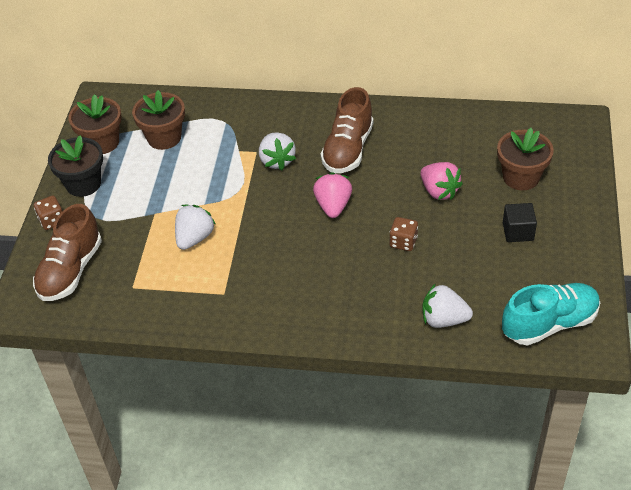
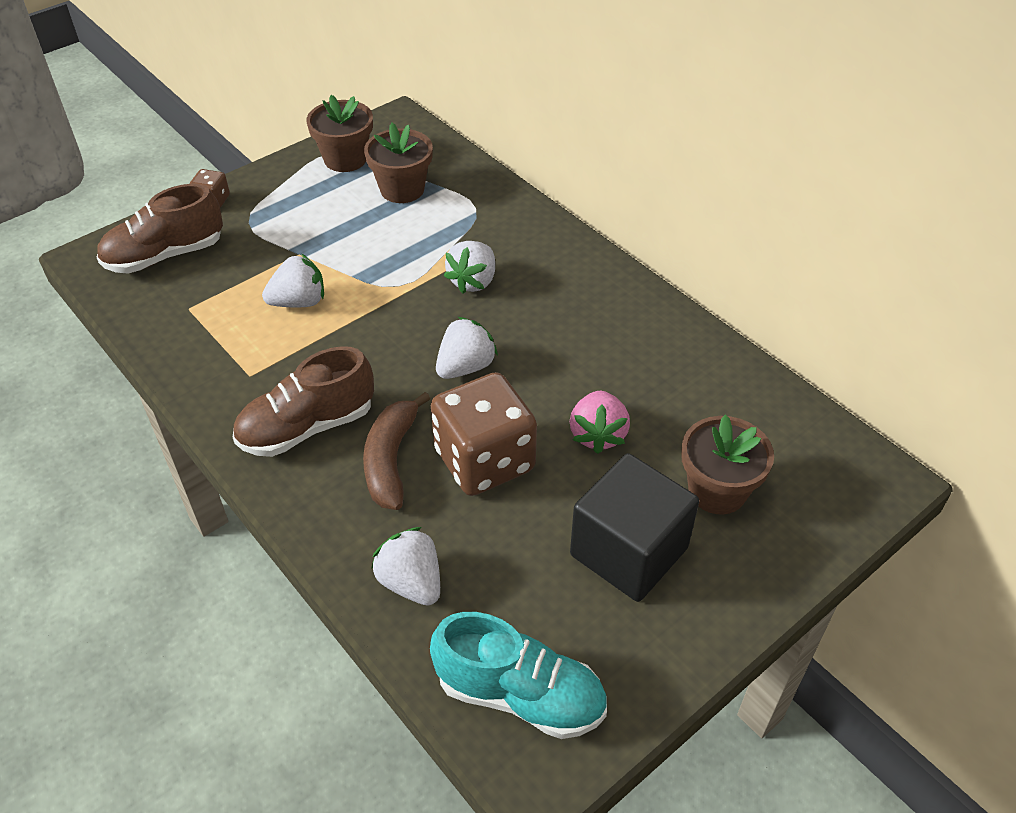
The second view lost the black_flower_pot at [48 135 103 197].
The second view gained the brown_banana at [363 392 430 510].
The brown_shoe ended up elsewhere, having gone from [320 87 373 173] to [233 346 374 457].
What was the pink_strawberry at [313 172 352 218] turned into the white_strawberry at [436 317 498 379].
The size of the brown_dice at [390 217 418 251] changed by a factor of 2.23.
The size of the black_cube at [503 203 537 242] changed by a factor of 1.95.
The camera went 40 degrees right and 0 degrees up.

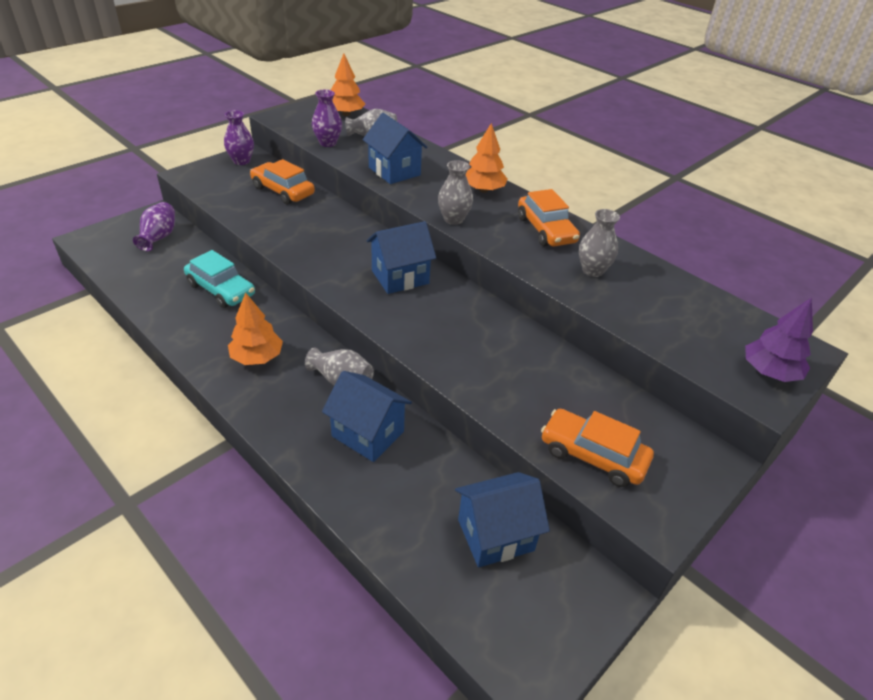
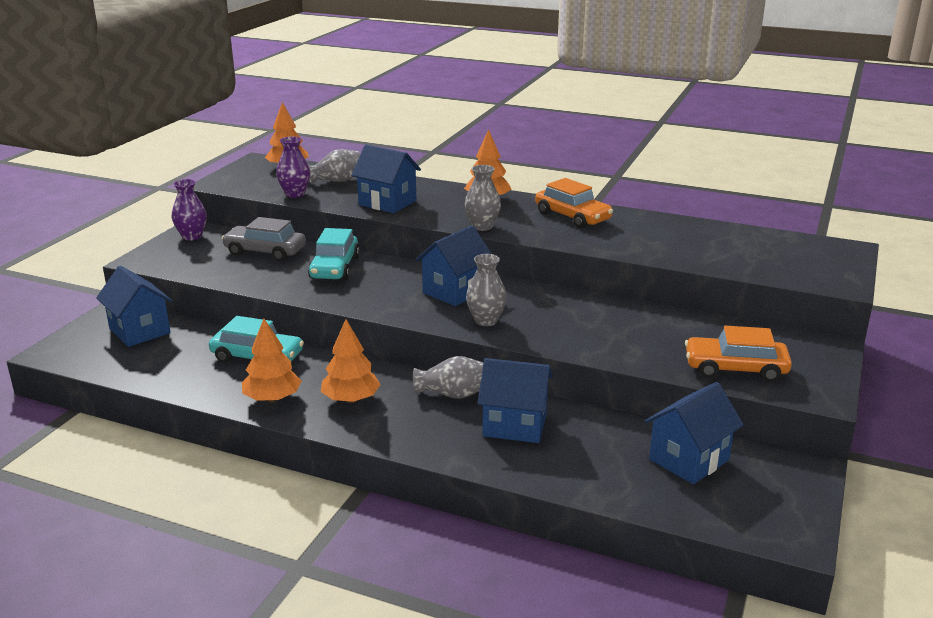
The second view lost the purple_tree at [745 298 813 382].
The second view gained the orange_tree at [242 319 302 402].
The second view gained the turquoise_car at [308 228 360 280].
The grey_vase ended up elsewhere, having gone from [579 209 620 277] to [466 254 507 326].
Where the purple_vase stood at [133 202 175 251], the blue_house came to stand at [96 266 172 347].
What was the orange_car at [250 159 315 204] turned into the grey_car at [222 217 306 261].
The camera went 20 degrees left and 15 degrees down.

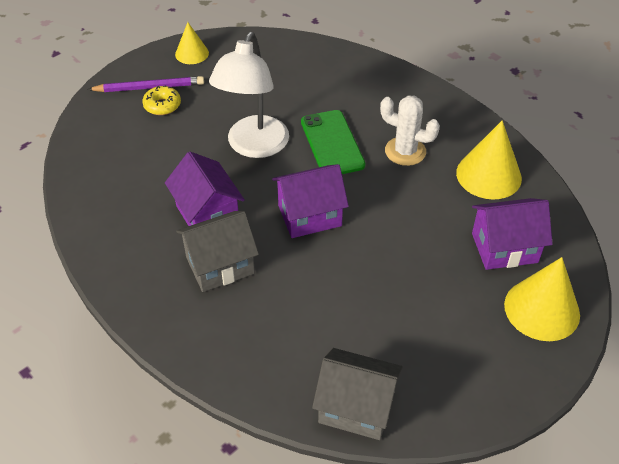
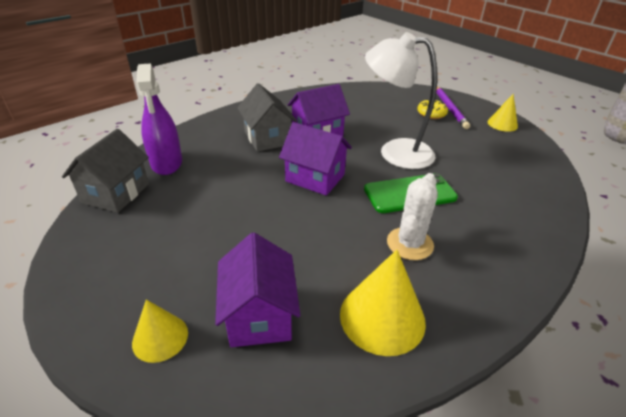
The second view gained the purple_spray_bottle at [136 63 182 175].
The purple_house at [272 164 349 238] ended up facing another way, 45 degrees counterclockwise from before.
The size of the yellow_cone at [504 257 580 341] changed by a factor of 0.60.
The camera went 90 degrees right and 10 degrees down.

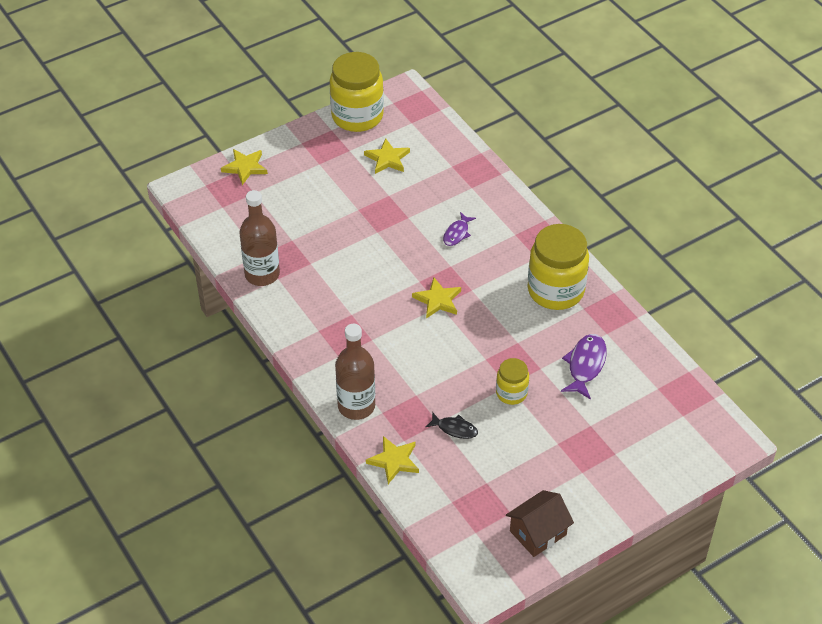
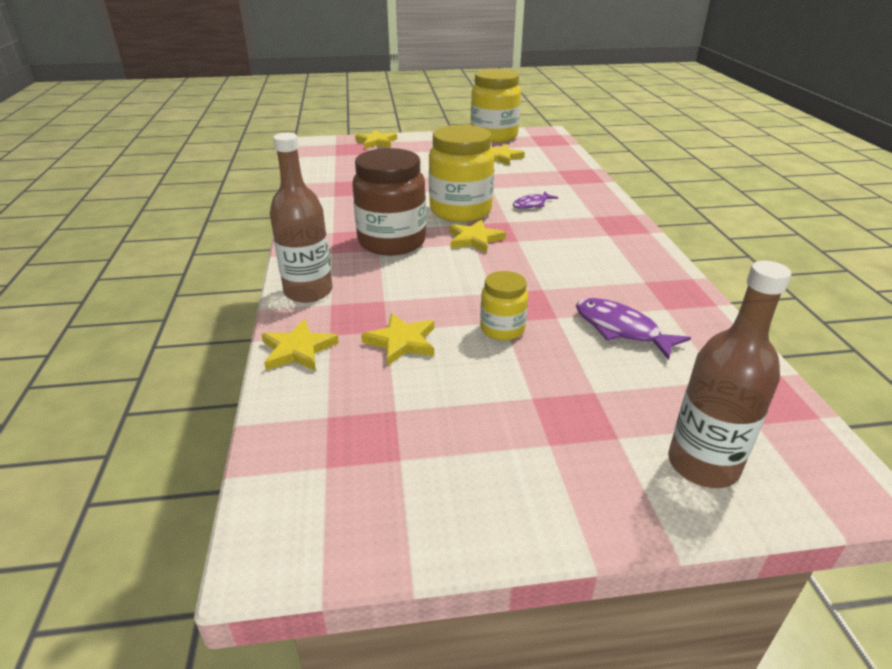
The second view lost the brown_house at [506 490 574 557].
The second view gained the brown_jar at [352 148 426 255].
The brown_bottle ended up elsewhere, having gone from [239 190 280 286] to [668 260 791 488].
The yellow_jar ended up elsewhere, having gone from [528 224 589 310] to [429 125 494 222].
Where the black_fish stood at [426 412 478 439], the yellow_star came to stand at [361 313 434 366].
The purple_fish at [561 334 607 400] ended up facing another way, 90 degrees counterclockwise from before.
The camera went 25 degrees right and 15 degrees down.

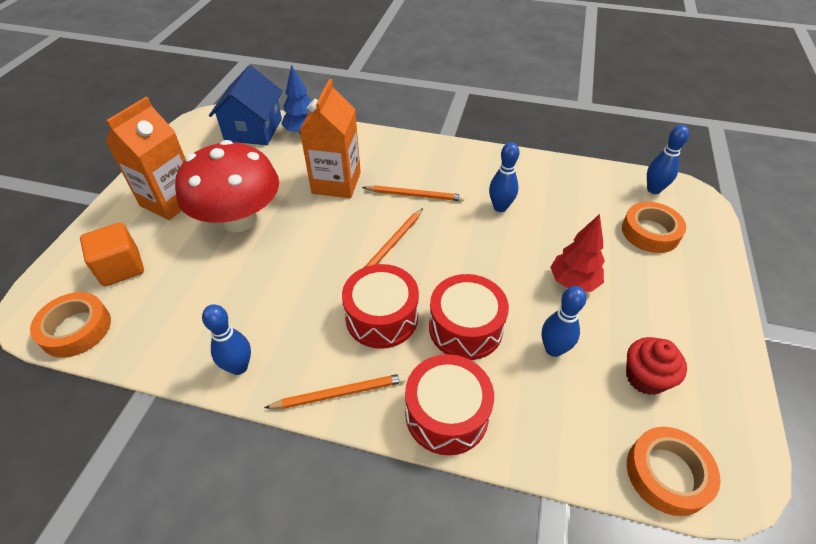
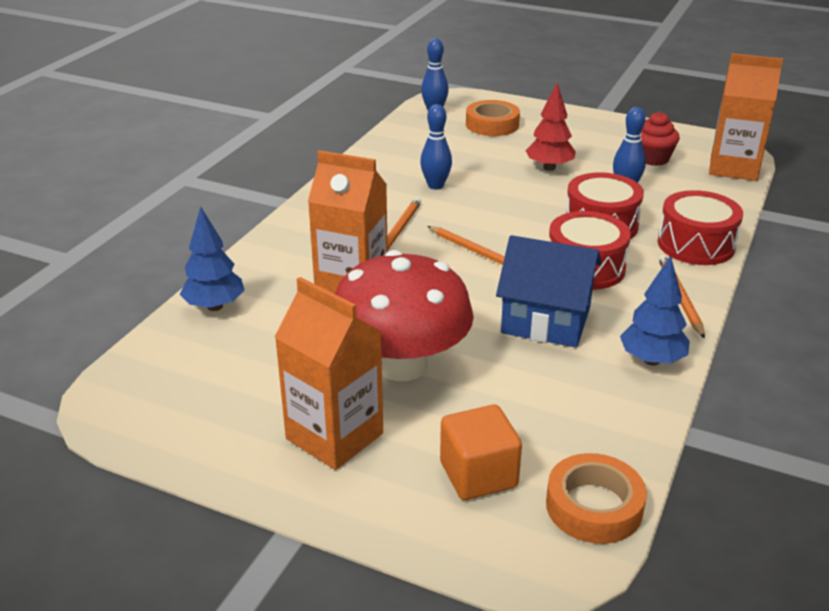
The blue_house ended up elsewhere, having gone from [209 65 283 145] to [496 235 602 347].
Where the blue_bowling_pin stood at [202 304 251 375], the blue_tree came to stand at [620 256 690 366].
Where the orange_tape stood at [627 427 720 516], the orange_carton came to stand at [709 53 783 181].
The camera went 80 degrees left and 15 degrees down.

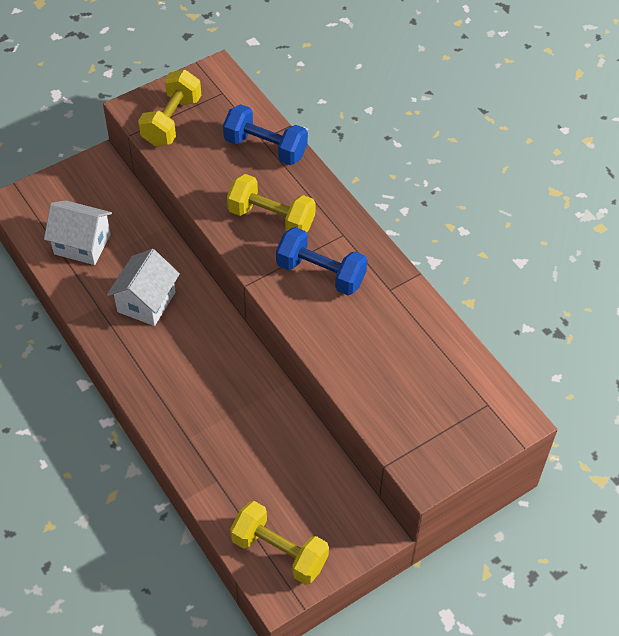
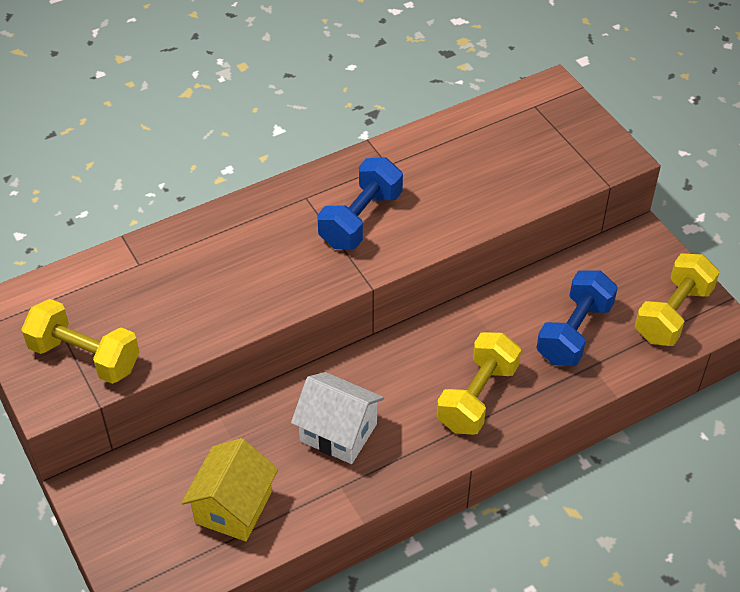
The blue_dumbbell ended up elsewhere, having gone from [223 104 308 165] to [537 270 618 366].
The yellow_dumbbell ended up elsewhere, having gone from [227 174 316 233] to [437 332 521 435].
What was the white_house at [44 200 112 265] turned into the yellow_house at [181 438 278 541].
The camera went 85 degrees left and 5 degrees down.

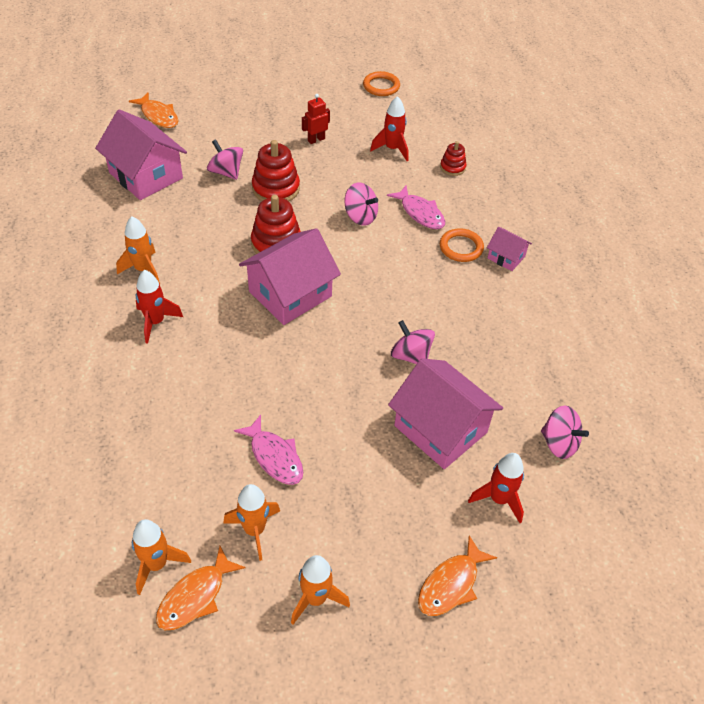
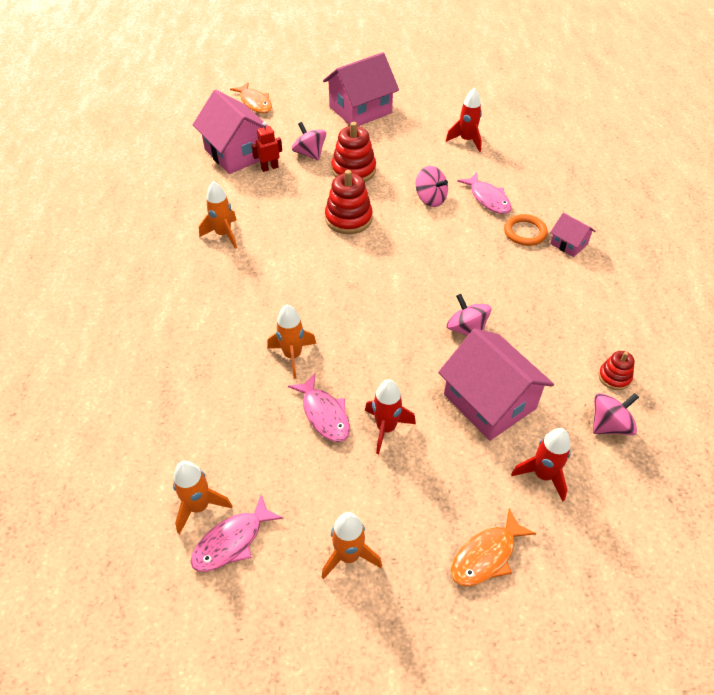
The second view lost the orange_ring at [363 71 400 96].
The red_rocket ended up elsewhere, having gone from [135 270 183 344] to [365 379 416 454].
The orange_rocket ended up elsewhere, having gone from [223 484 280 561] to [267 305 317 379].
The pink_house ended up elsewhere, having gone from [239 228 341 325] to [323 52 399 126].
The red_robot ended up elsewhere, having gone from [302 94 330 144] to [251 122 282 172].
The red_stacking_toy ended up elsewhere, having gone from [440 141 466 176] to [598 351 635 390].
What was the orange_fish at [156 546 245 630] turned into the pink_fish at [190 495 283 572].
The pink_spinning_top at [541 406 589 459] ended up facing another way, 75 degrees counterclockwise from before.
The camera went 10 degrees right and 0 degrees up.

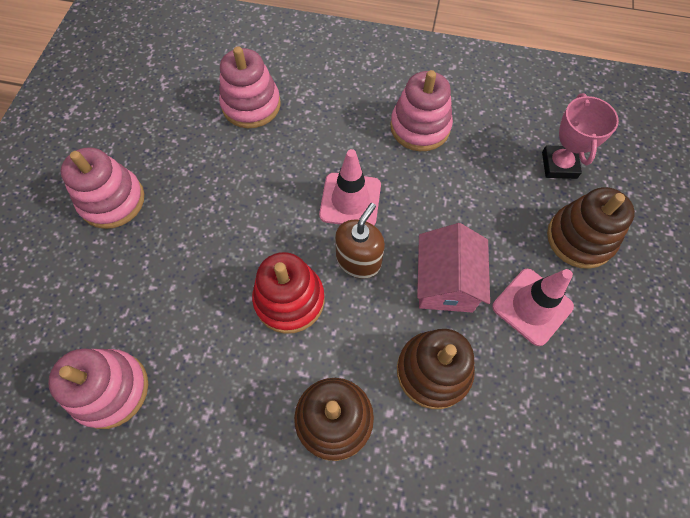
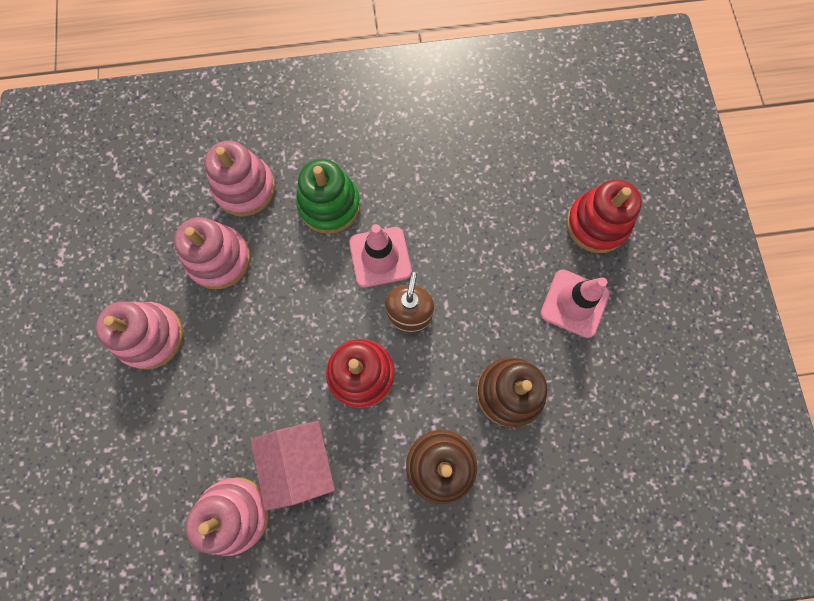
The second view lost the pink_trophy at [542 93 619 179].
The second view gained the green_stacking_toy at [296 159 361 234].
The pink_stacking_toy ended up elsewhere, having gone from [390 70 453 151] to [174 217 251 289].
The pink_house ended up elsewhere, having gone from [417 223 490 312] to [251 421 335 511].
What was the brown_stacking_toy at [547 187 635 269] turned into the red_stacking_toy at [566 179 642 253].
The camera went 20 degrees left and 10 degrees up.

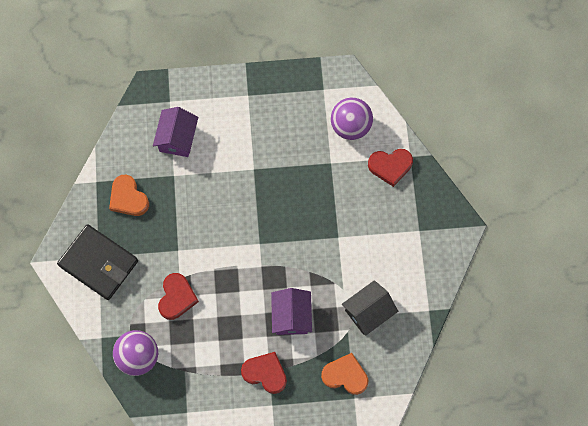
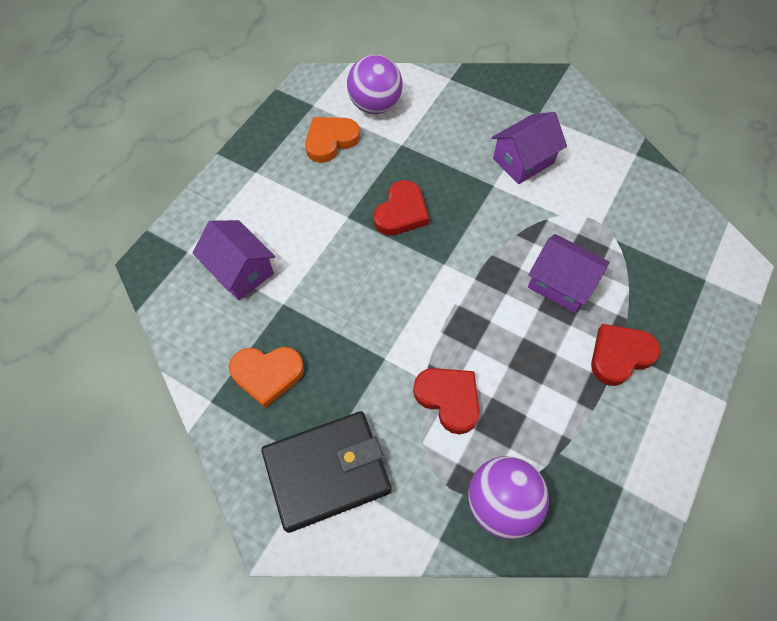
The second view lost the black_house at [342 280 398 336].
The second view gained the purple_house at [492 112 567 184].
The orange_heart ended up elsewhere, having gone from [321 353 368 395] to [305 117 360 163].
The red_heart ended up elsewhere, having gone from [368 149 413 187] to [373 180 429 236].
The camera went 55 degrees left and 10 degrees down.

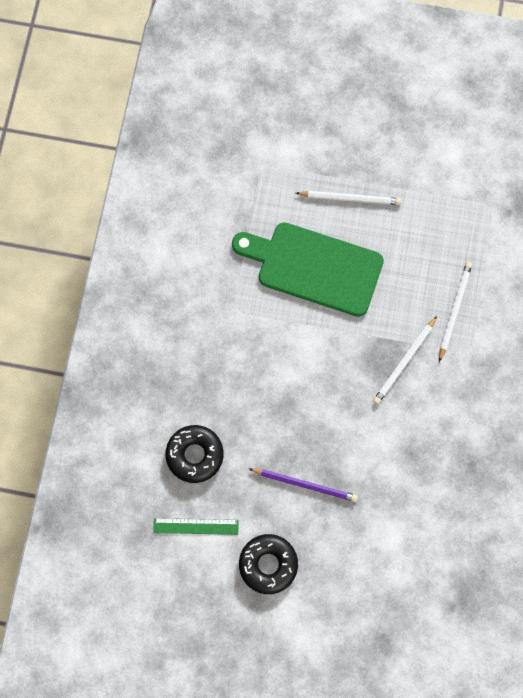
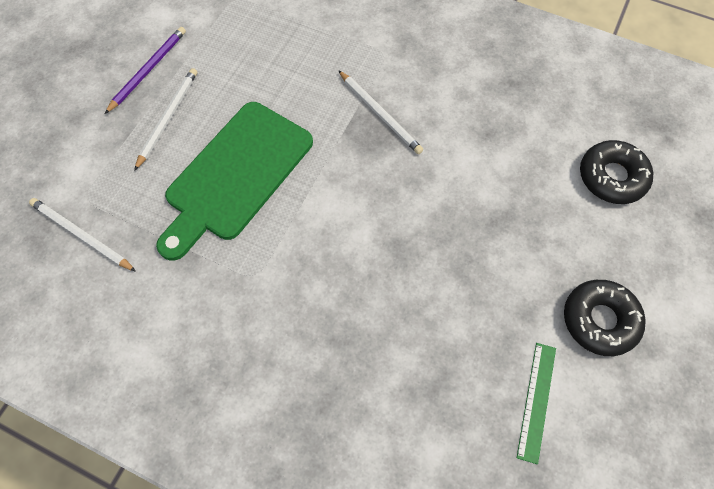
The black_donut ended up elsewhere, having gone from [166 425 224 483] to [580 140 653 204].
The purple_pencil ended up elsewhere, having gone from [249 468 358 502] to [105 27 186 114].
The white_pencil ended up elsewhere, having gone from [439 262 472 362] to [29 198 136 272].
The camera went 75 degrees left and 10 degrees down.

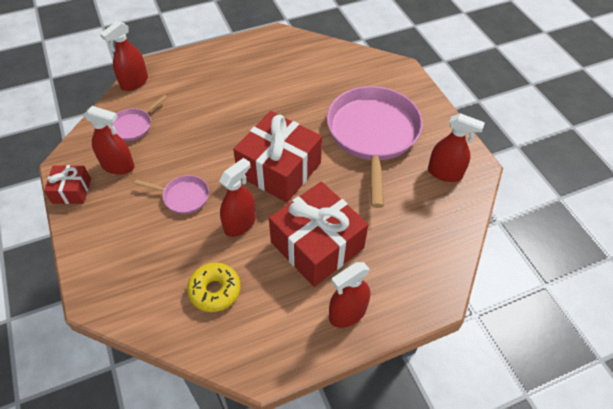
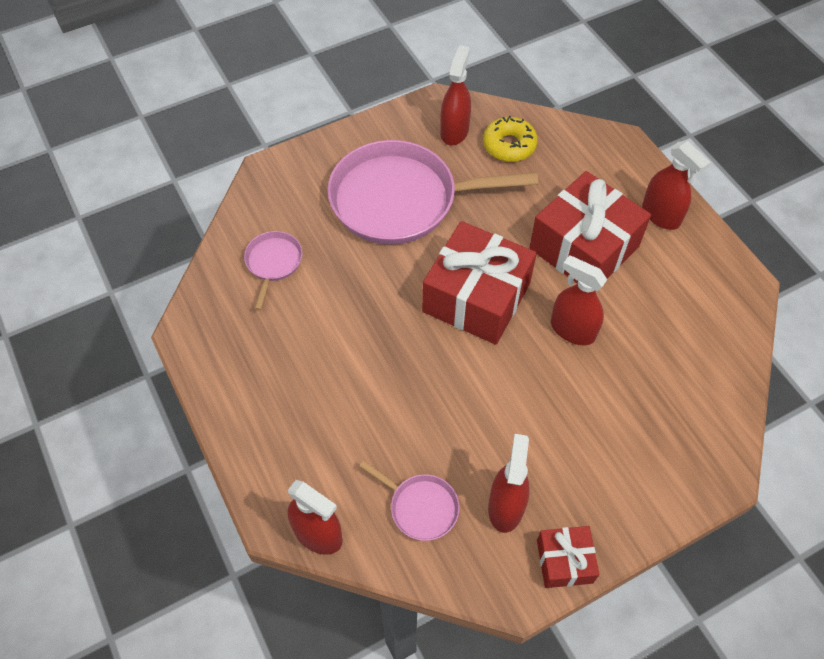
The pink_pan ended up elsewhere, having gone from [135 175 209 214] to [244 231 303 310].
The yellow_donut ended up elsewhere, having gone from [187 262 240 312] to [483 116 538 162].
The camera went 95 degrees left and 5 degrees up.

